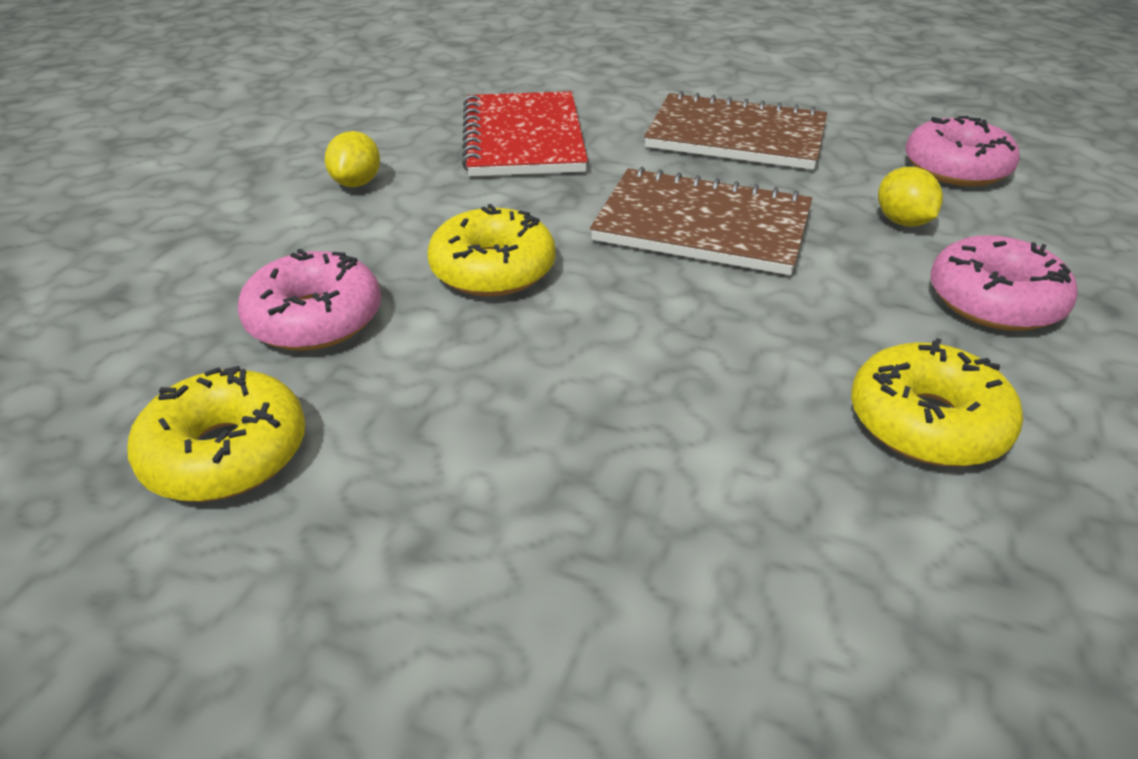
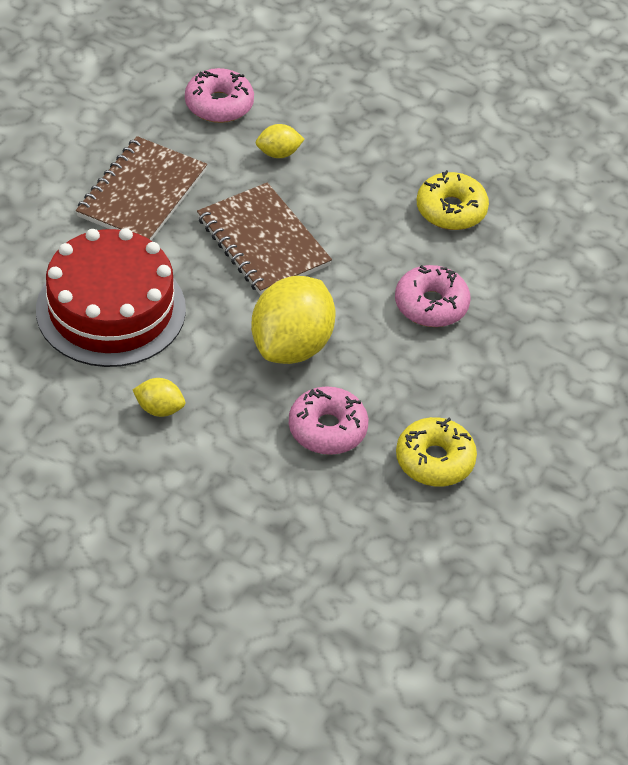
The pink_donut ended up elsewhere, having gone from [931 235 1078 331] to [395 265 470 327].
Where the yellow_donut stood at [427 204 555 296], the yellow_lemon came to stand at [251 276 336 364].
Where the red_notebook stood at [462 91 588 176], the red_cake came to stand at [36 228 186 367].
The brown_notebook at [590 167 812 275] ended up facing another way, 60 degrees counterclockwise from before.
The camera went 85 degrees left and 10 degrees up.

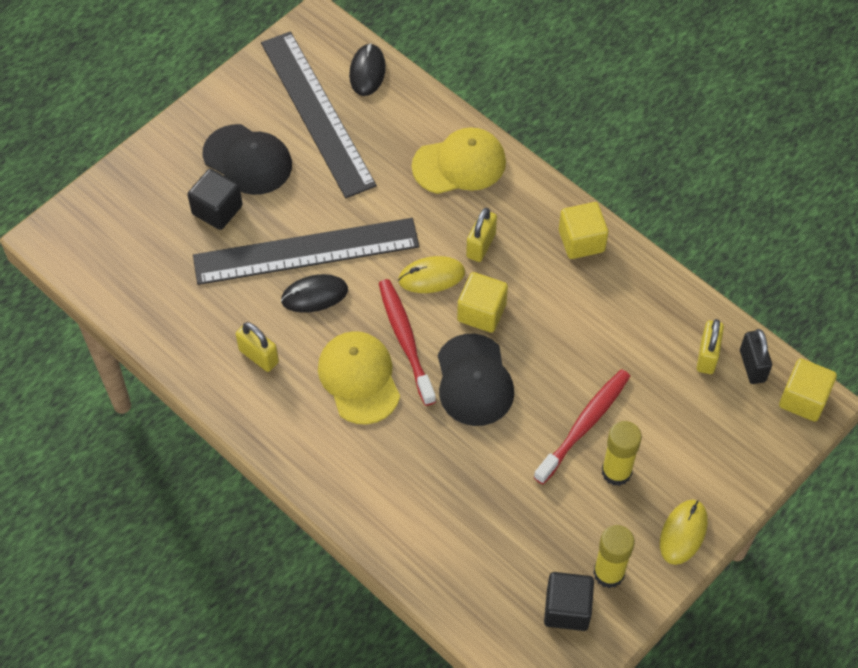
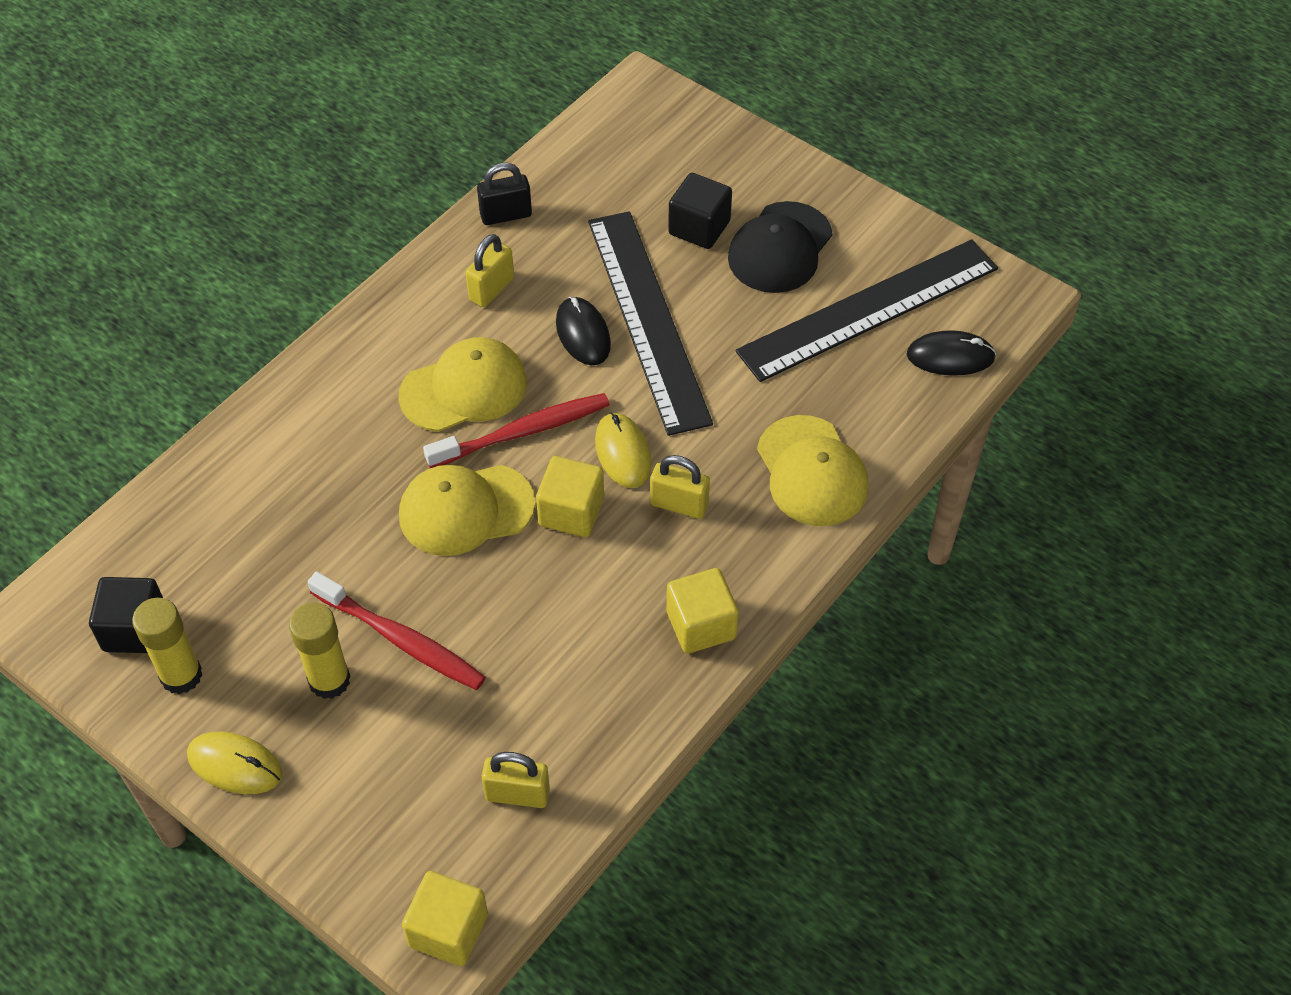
The black_padlock ended up elsewhere, having gone from [740 329 772 384] to [477 163 532 225].
What was the black_cap at [438 334 514 426] turned into the yellow_cap at [399 465 535 556].
The camera went 85 degrees right and 5 degrees down.

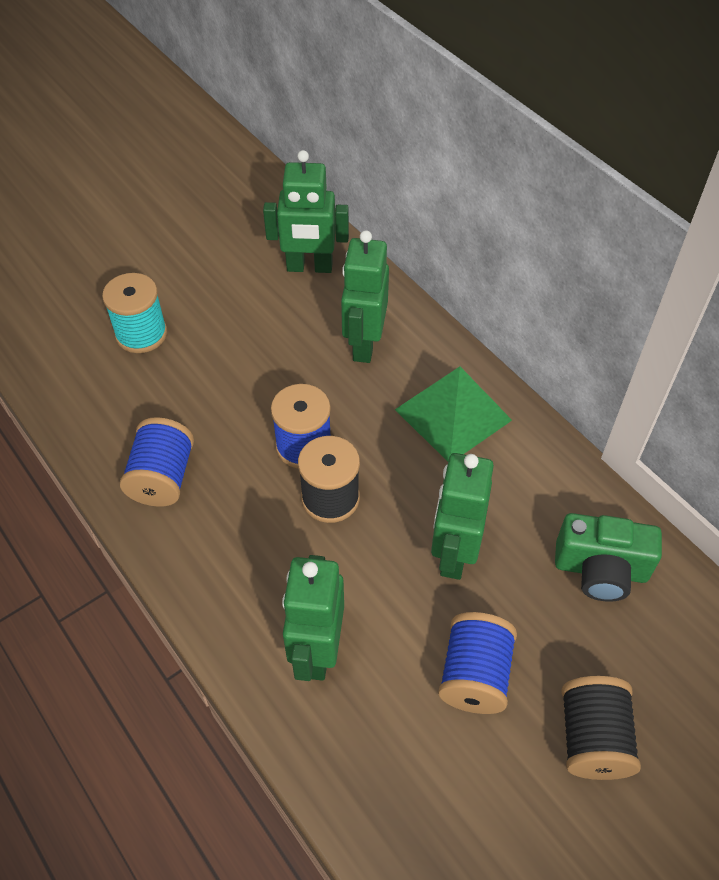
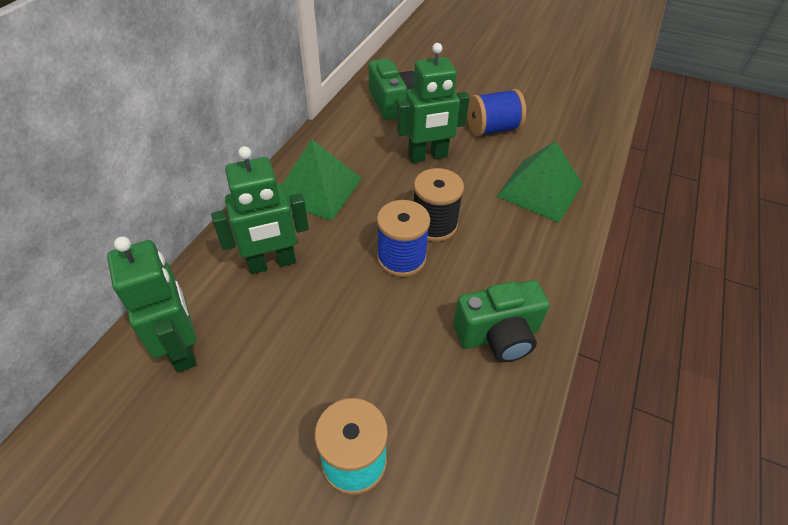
The second view lost the black_spool at [561 676 641 780].
Where the blue_spool stood at [120 417 194 507], the green_camera came to stand at [453 280 550 362].
Where the green_robot stood at [282 555 344 681], the green_pyramid came to stand at [496 141 583 223].
The camera went 120 degrees left and 5 degrees down.

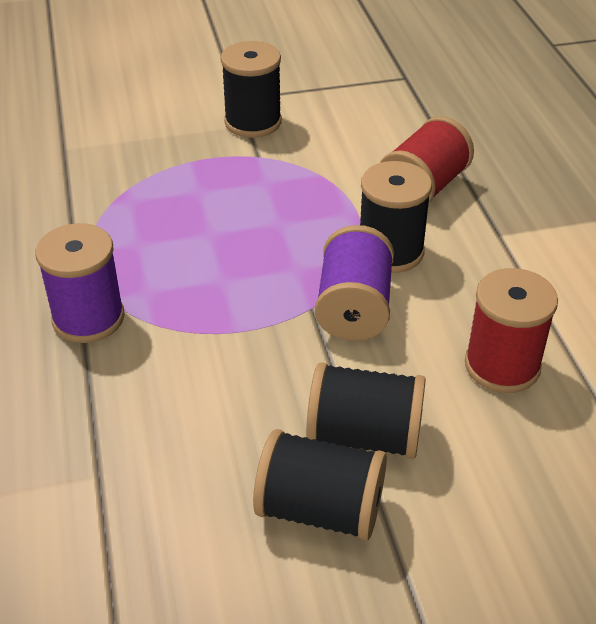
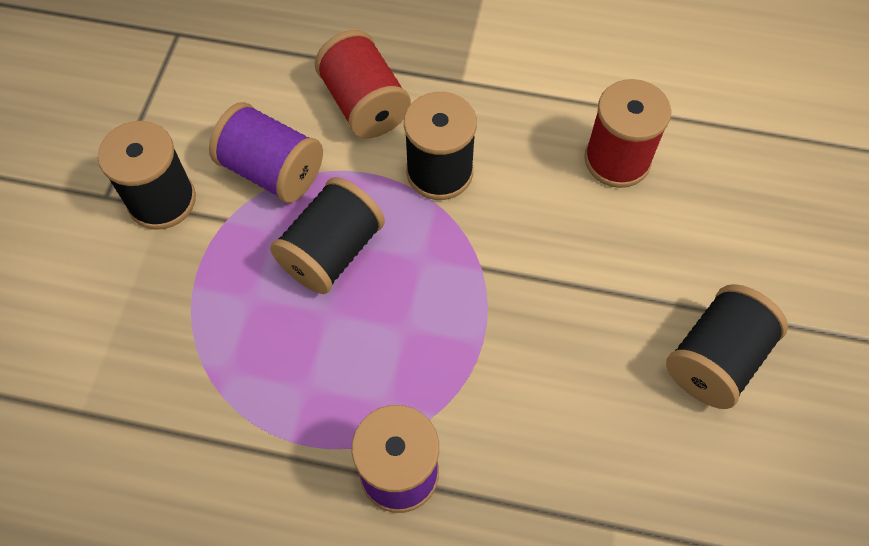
The black_spool ended up elsewhere, having gone from [306 362 426 459] to [270 177 385 294].
The purple_spool ended up elsewhere, having gone from [315 225 394 341] to [209 102 323 203].
The camera went 65 degrees left and 20 degrees up.

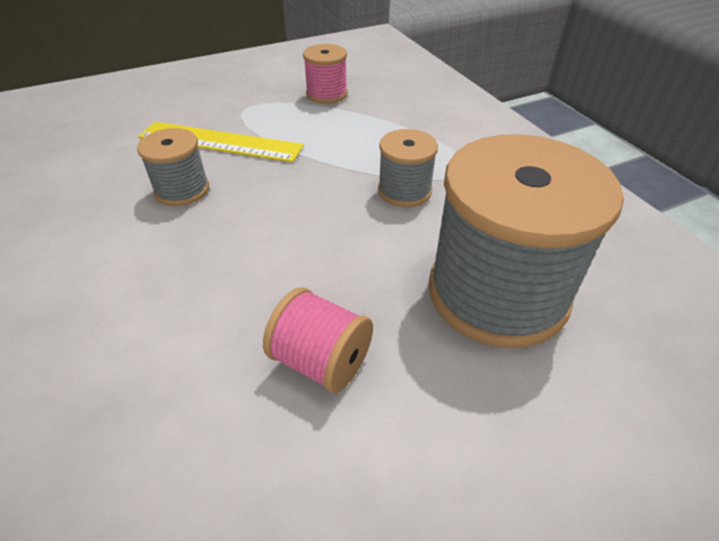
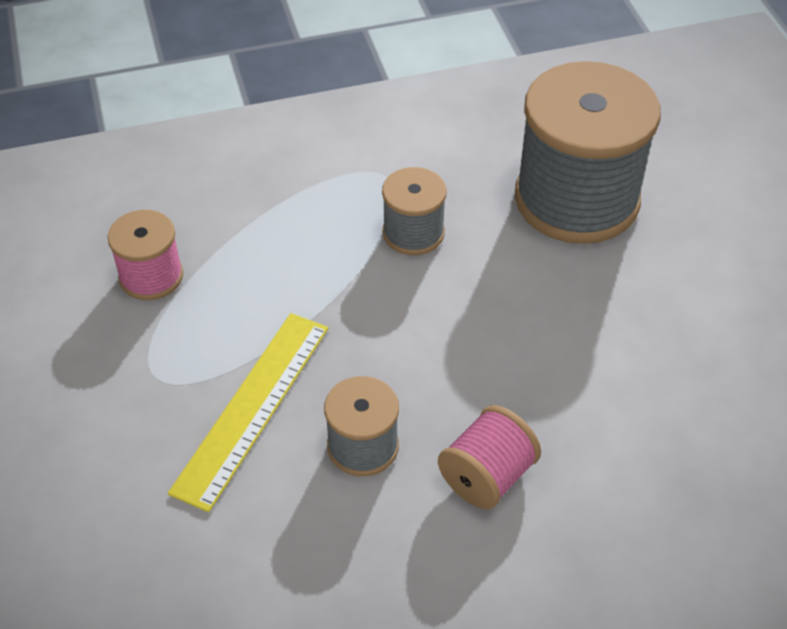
The pink_spool ended up elsewhere, having gone from [263 287 373 393] to [438 405 541 510].
The camera went 80 degrees left and 5 degrees up.

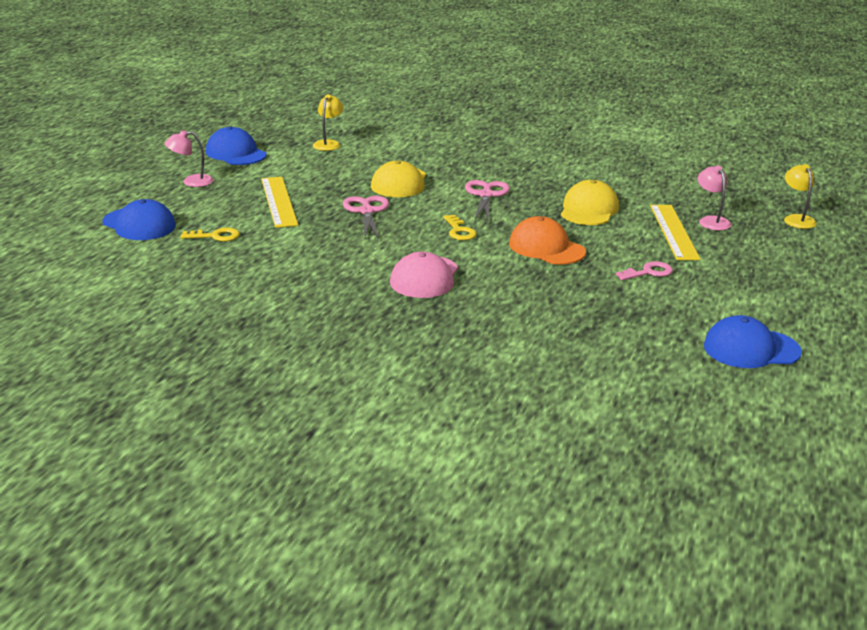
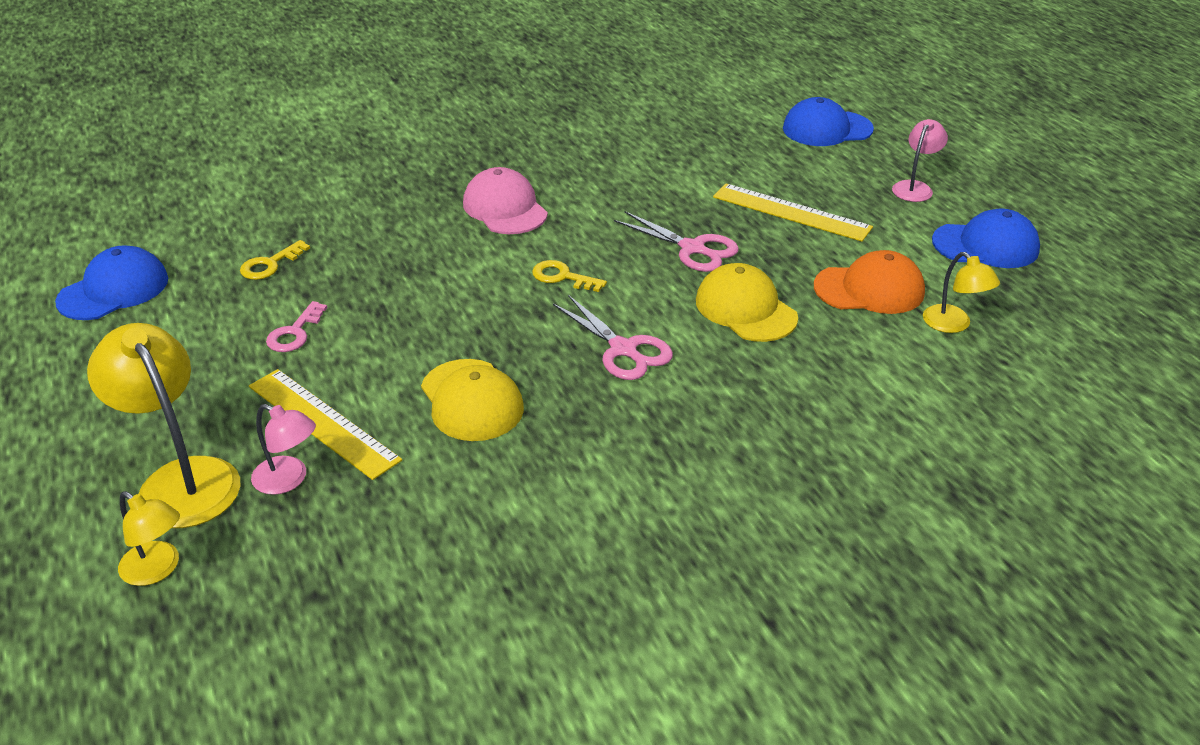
The second view gained the yellow_lamp at [87 323 240 528].
The yellow_key ended up elsewhere, having gone from [180 228 240 242] to [240 240 310 280].
The orange_cap ended up elsewhere, having gone from [509 216 586 265] to [814 250 925 314].
The camera went 135 degrees right and 10 degrees up.

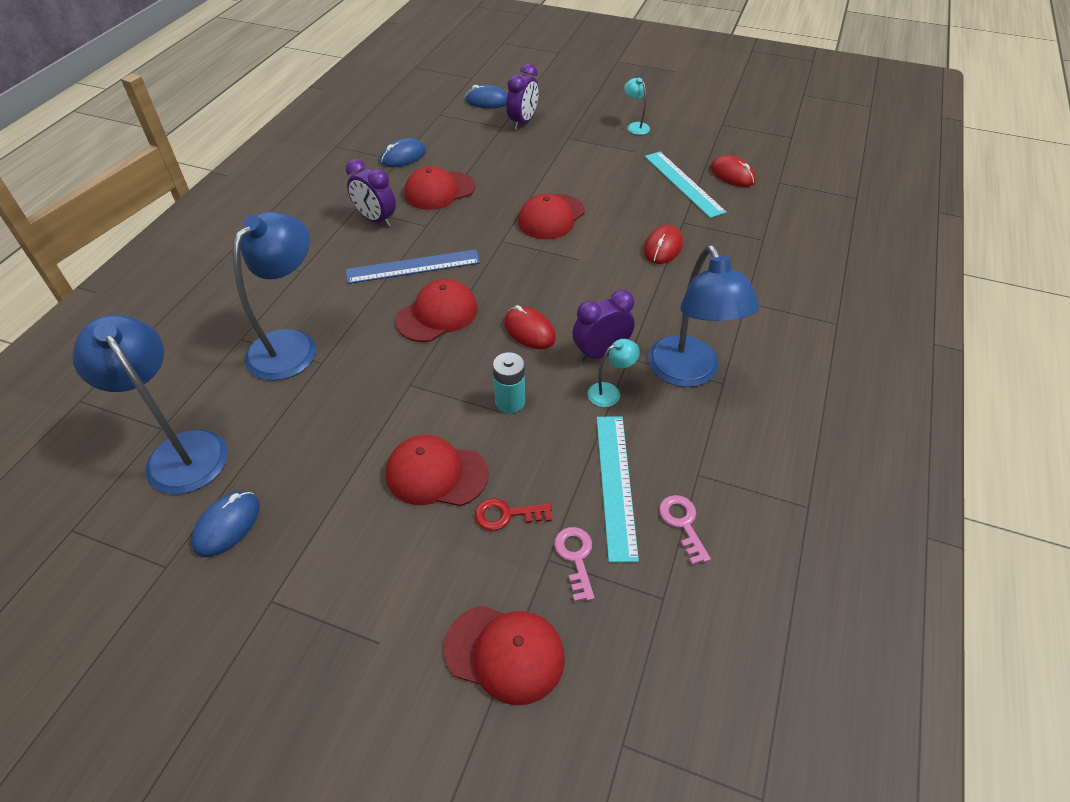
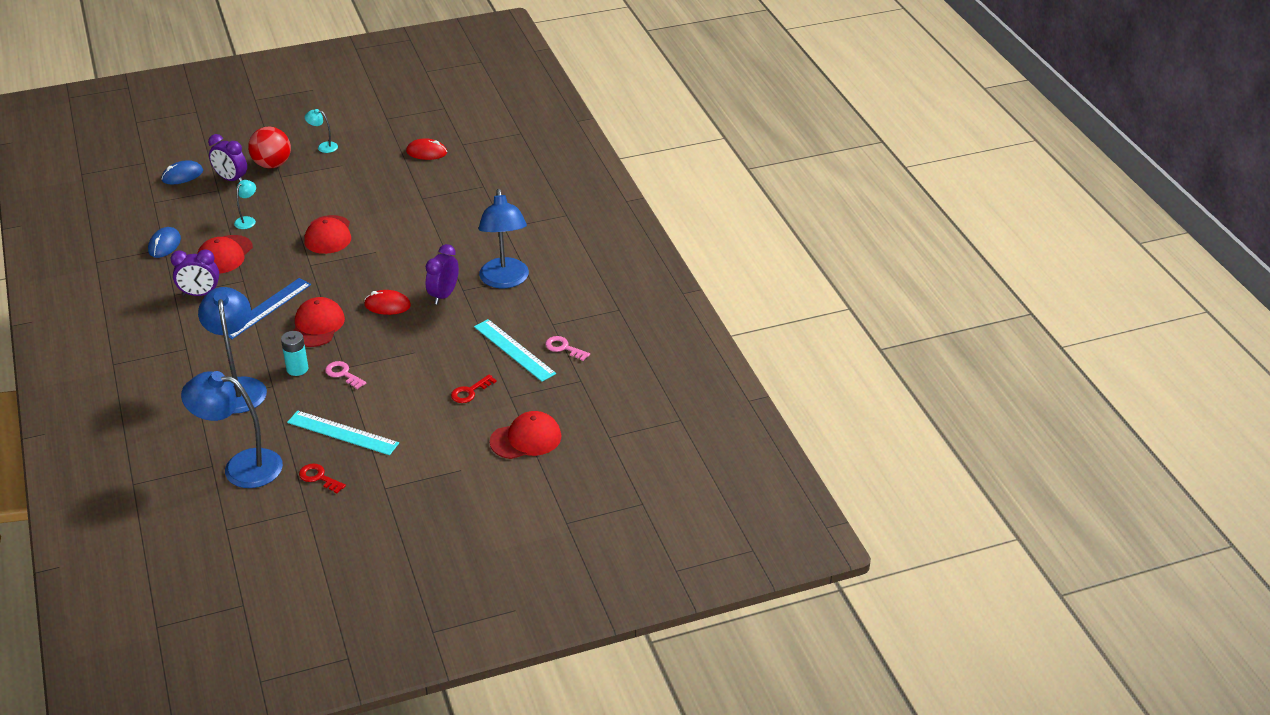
The second view lost the red_cap at [386 435 489 506].
The second view lost the red_mouse at [644 225 683 264].
The second view gained the red_ball at [248 127 291 168].
The turquoise_battery ended up elsewhere, having gone from [493 352 525 413] to [281 331 308 376].
The pink_key ended up elsewhere, having gone from [554 527 594 602] to [325 361 366 389].
The turquoise_lamp ended up elsewhere, having gone from [588 339 640 407] to [234 180 256 229].
The turquoise_ruler ended up elsewhere, having gone from [645 152 727 218] to [287 410 399 455].
Where the blue_mouse stood at [191 491 260 557], the red_key came to stand at [299 463 346 493].
The purple_clock at [506 64 539 129] ended up facing another way, 135 degrees clockwise from before.
The blue_lamp at [648 245 760 387] ended up facing another way, 45 degrees clockwise from before.
The camera went 40 degrees left and 10 degrees down.

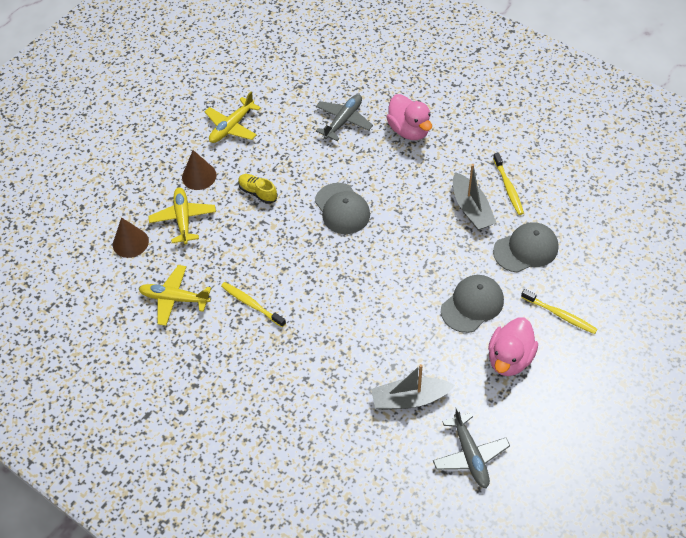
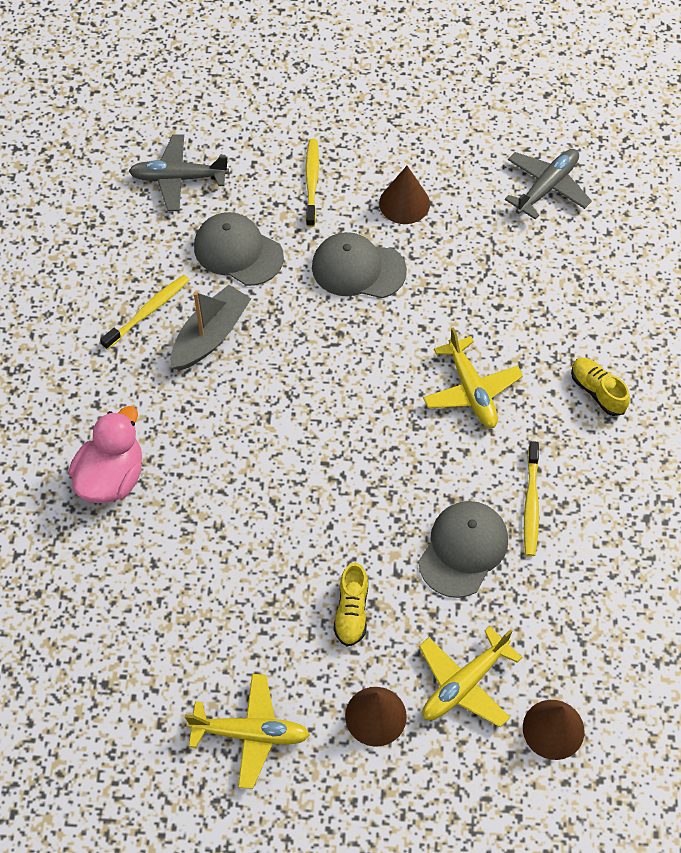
The second view lost the grey_boat at [371 364 455 410].
The second view gained the yellow_shoe at [571 358 630 416].
The yellow_plane ended up elsewhere, having gone from [139 265 211 326] to [423 327 523 428].
The grey_cap ended up elsewhere, having gone from [315 183 370 234] to [418 501 508 598].
The grey_plane ended up elsewhere, having gone from [316 94 373 141] to [129 135 229 211].
Where the pink_duck stood at [488 318 538 376], the brown_cone came to stand at [379 166 430 224].
The camera went 125 degrees left and 5 degrees up.

